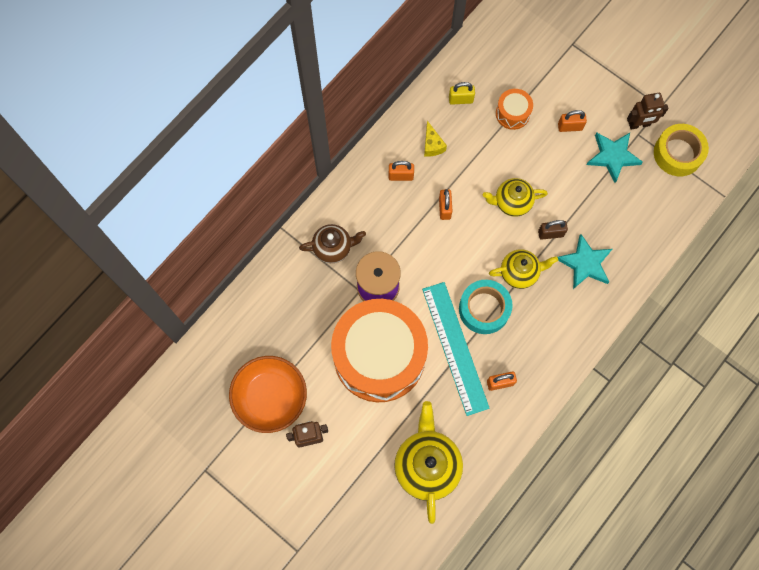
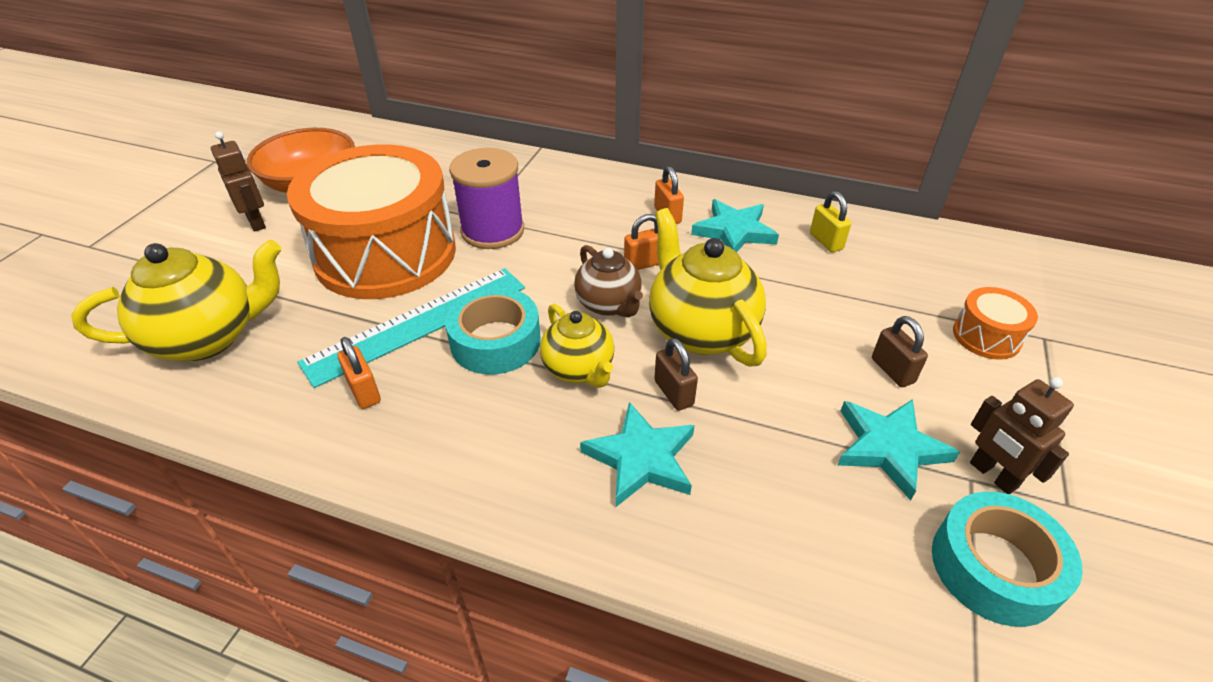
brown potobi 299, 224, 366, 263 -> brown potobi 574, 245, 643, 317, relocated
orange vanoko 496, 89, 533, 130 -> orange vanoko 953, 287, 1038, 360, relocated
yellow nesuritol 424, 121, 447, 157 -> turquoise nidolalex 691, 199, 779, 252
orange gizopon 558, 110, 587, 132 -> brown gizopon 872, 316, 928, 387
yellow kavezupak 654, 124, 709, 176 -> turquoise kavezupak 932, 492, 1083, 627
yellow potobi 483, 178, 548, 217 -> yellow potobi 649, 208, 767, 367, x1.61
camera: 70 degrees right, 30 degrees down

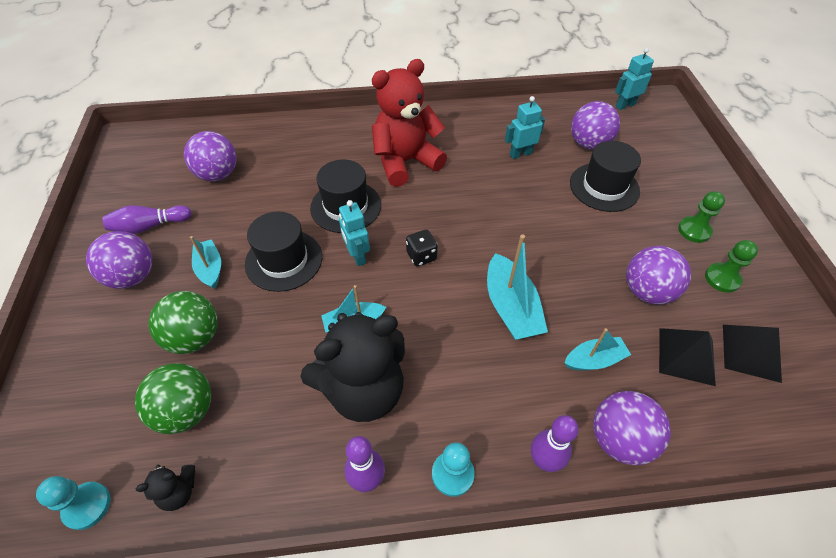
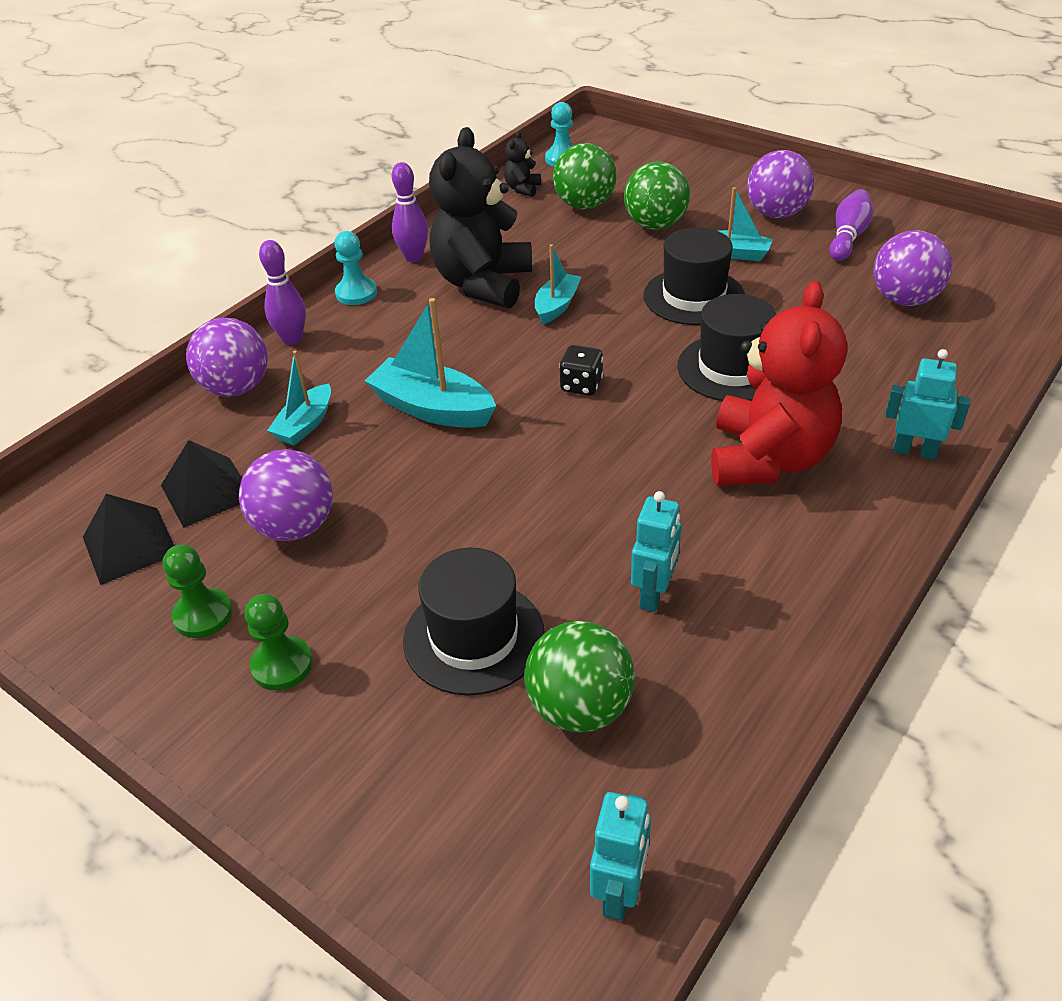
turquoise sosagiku 339, 200, 370, 266 -> turquoise sosagiku 885, 349, 970, 460, relocated
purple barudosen 571, 101, 620, 150 -> green barudosen 524, 621, 635, 733
camera: 135 degrees right, 10 degrees down

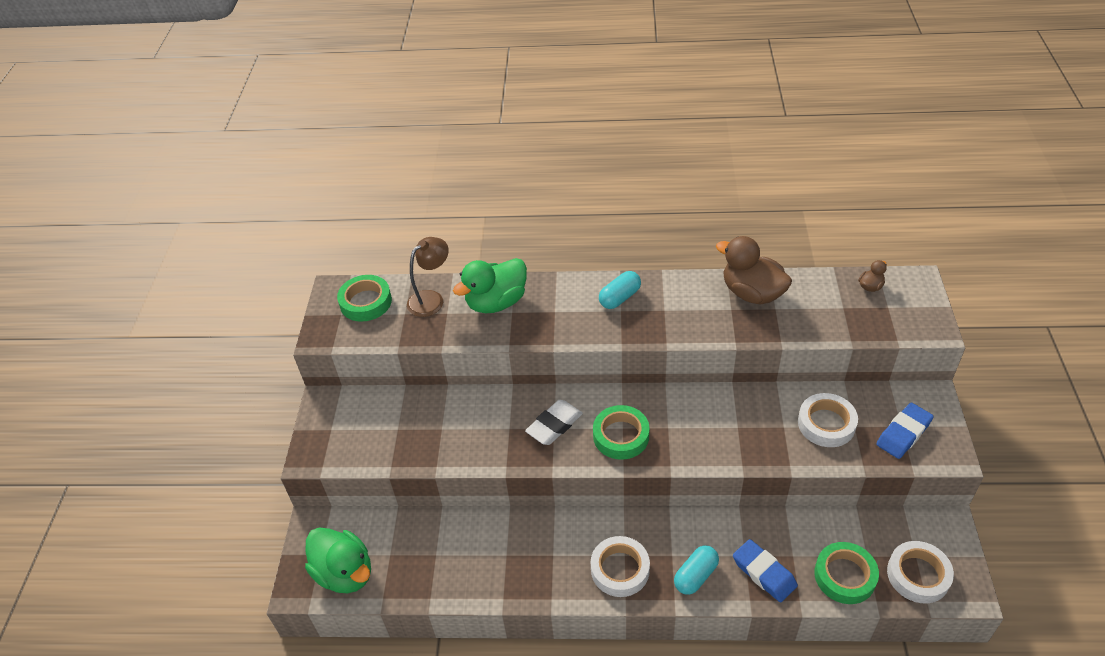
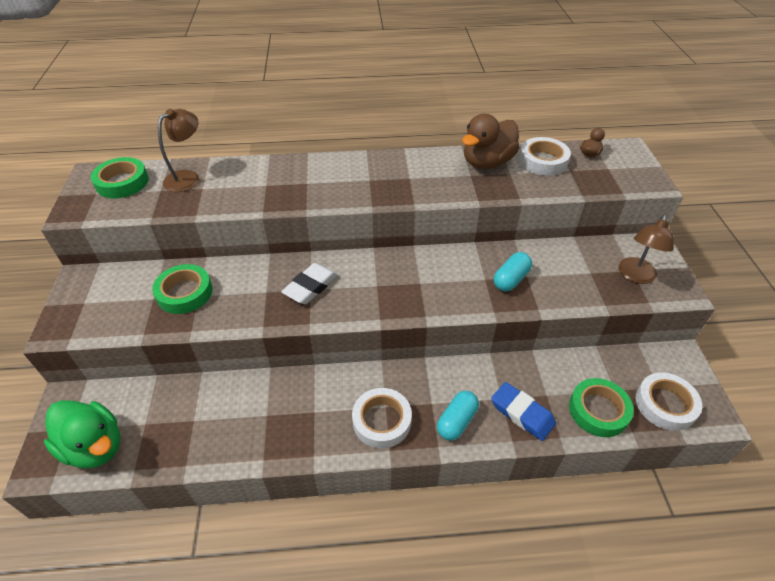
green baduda 453, 258, 527, 313 -> none
green kavezupak 593, 405, 649, 460 -> green kavezupak 152, 264, 212, 314, relocated
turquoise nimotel 599, 271, 641, 309 -> turquoise nimotel 494, 252, 532, 291, relocated
white kavezupak 798, 393, 858, 447 -> white kavezupak 519, 137, 571, 176, relocated
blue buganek 876, 403, 934, 459 -> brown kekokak 619, 215, 674, 284
brown baduda 716, 236, 792, 304 -> brown baduda 462, 114, 520, 169, 75 degrees counterclockwise
camera: 10 degrees left, 0 degrees up

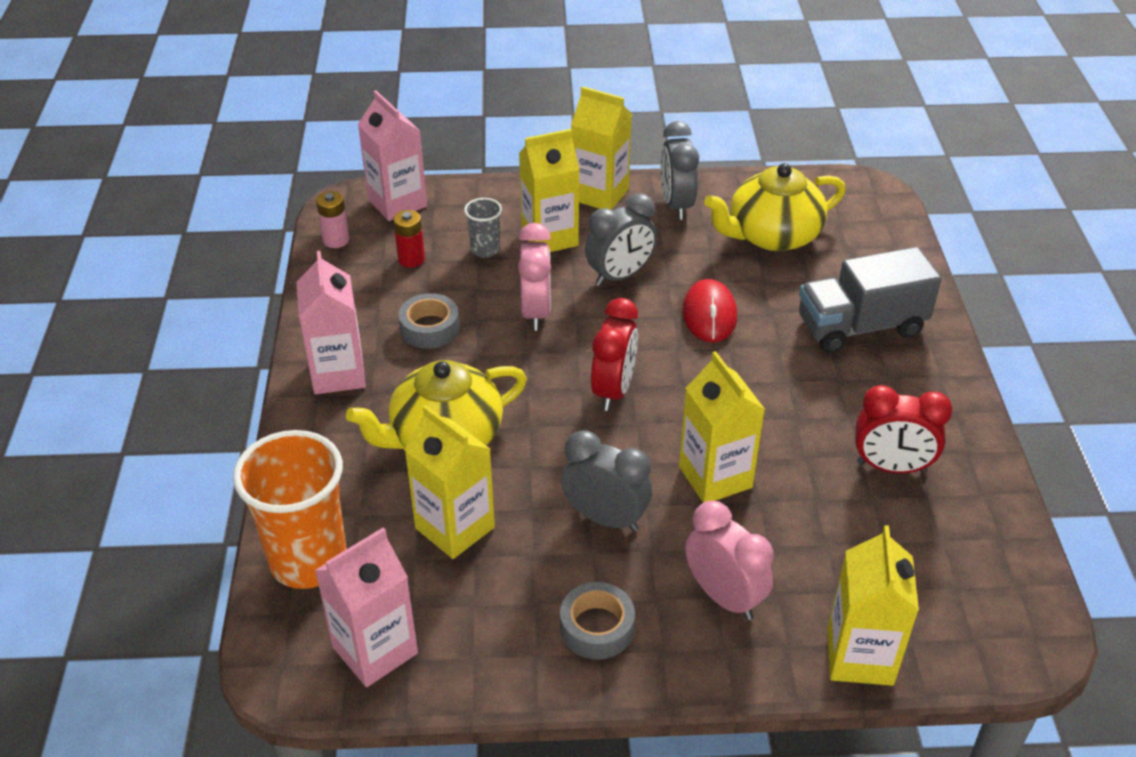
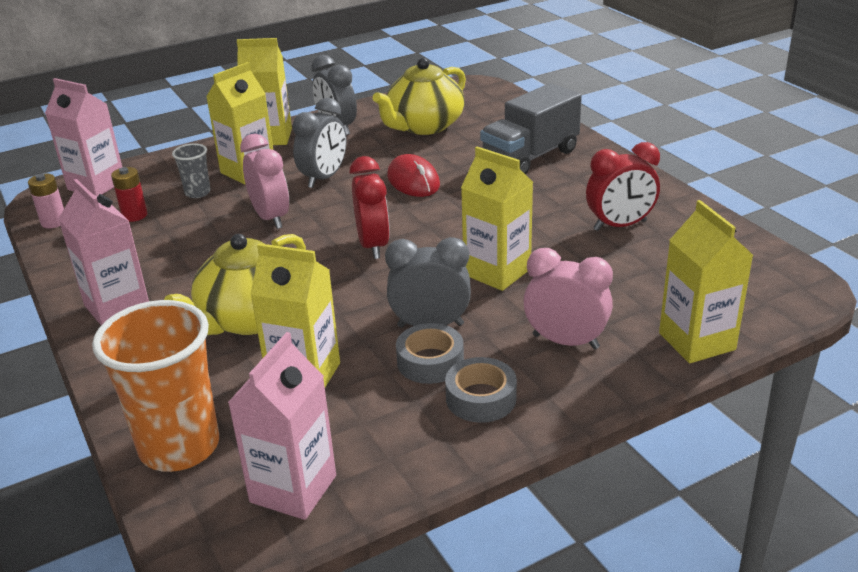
grey kavezupak 398, 293, 460, 349 -> grey kavezupak 396, 323, 464, 384, relocated
camera: 25 degrees left, 10 degrees down

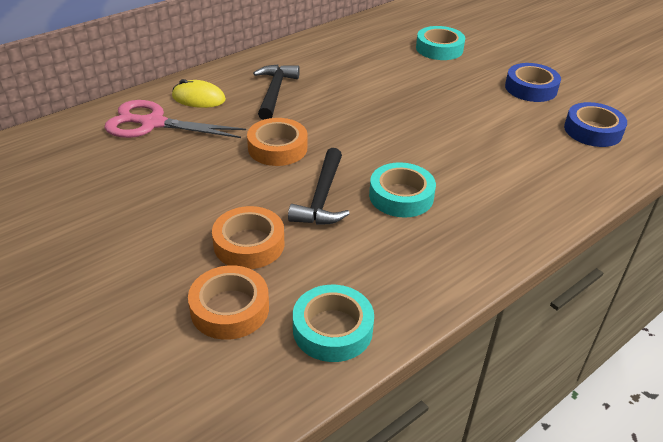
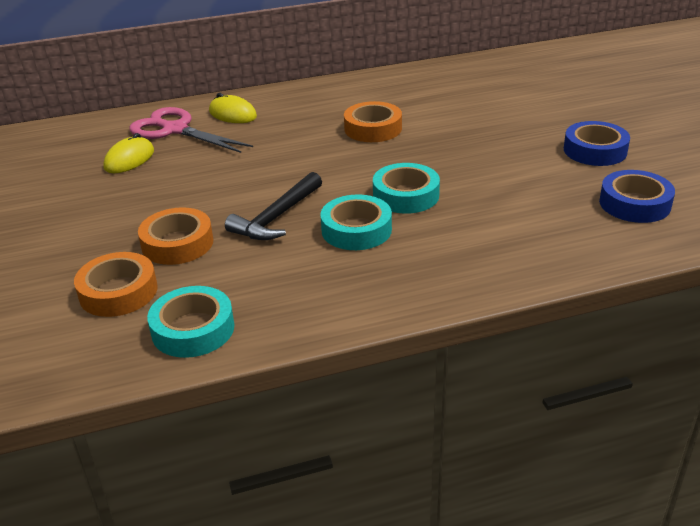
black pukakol 253, 64, 300, 120 -> none
none -> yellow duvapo 103, 133, 154, 173
orange kavezupak 247, 118, 307, 166 -> orange kavezupak 344, 101, 402, 142, relocated
turquoise kavezupak 416, 26, 465, 60 -> turquoise kavezupak 373, 163, 440, 214, relocated
camera: 25 degrees right, 5 degrees down

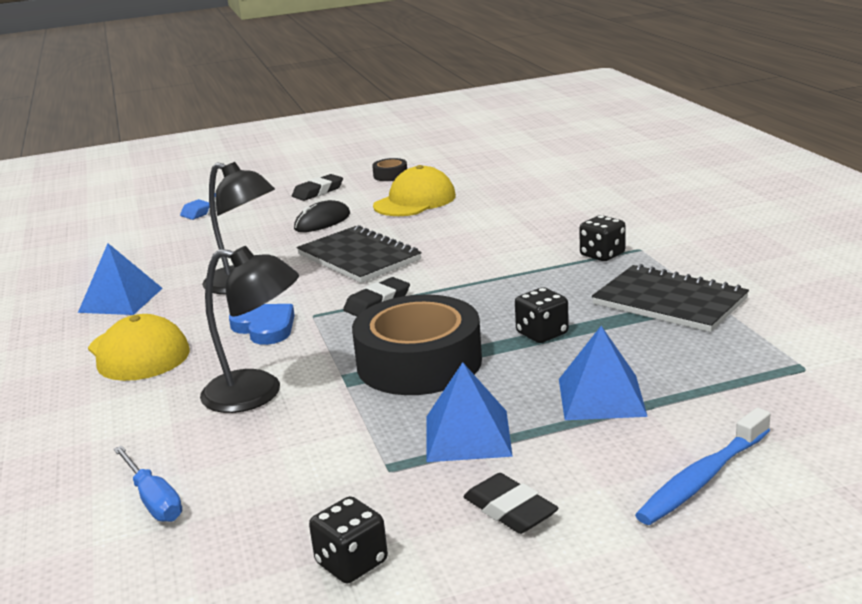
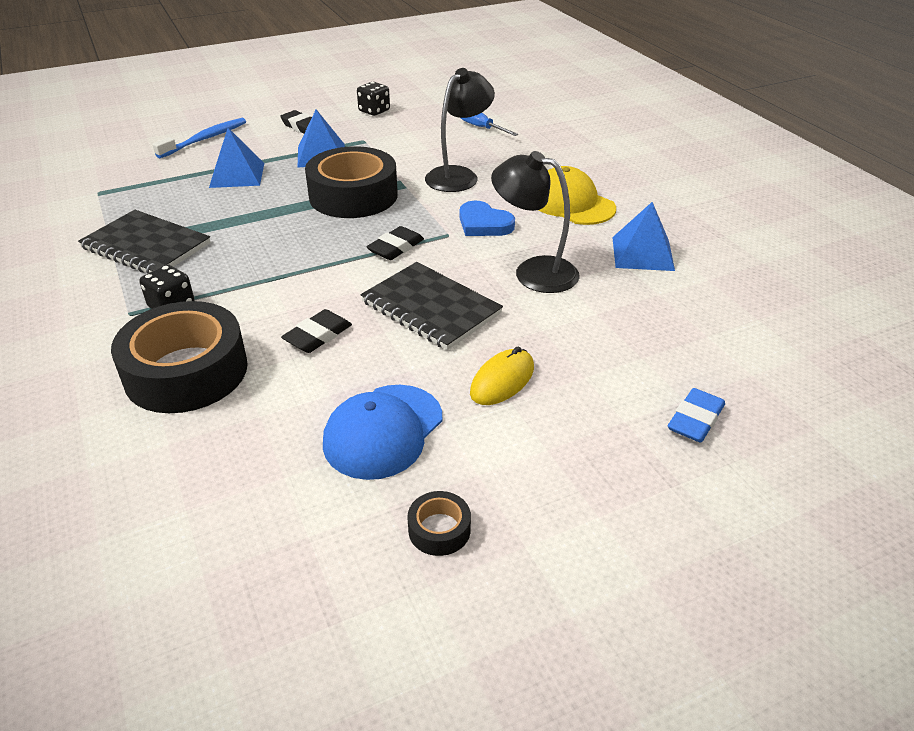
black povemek 515, 287, 569, 343 -> none
none -> black kavezupak 111, 301, 248, 413
black buganek 292, 174, 343, 201 -> black buganek 281, 309, 352, 353, relocated
black duvapo 294, 200, 350, 232 -> yellow duvapo 470, 346, 534, 405
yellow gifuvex 373, 165, 456, 216 -> blue gifuvex 323, 385, 443, 480
black kekokak 200, 246, 299, 413 -> black kekokak 425, 68, 495, 192, 120 degrees clockwise
camera: 170 degrees right, 15 degrees up

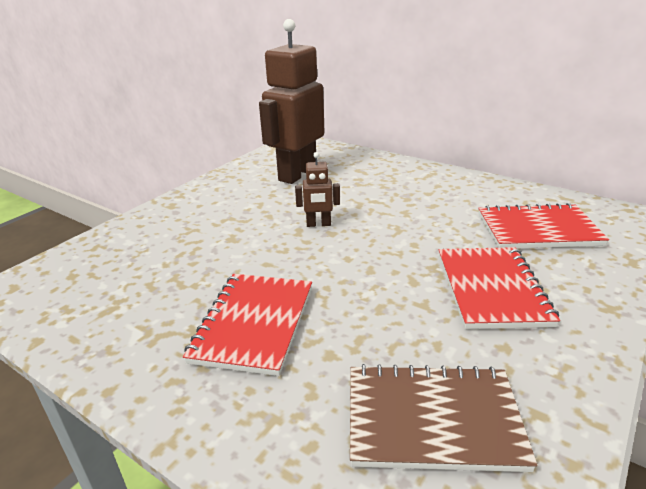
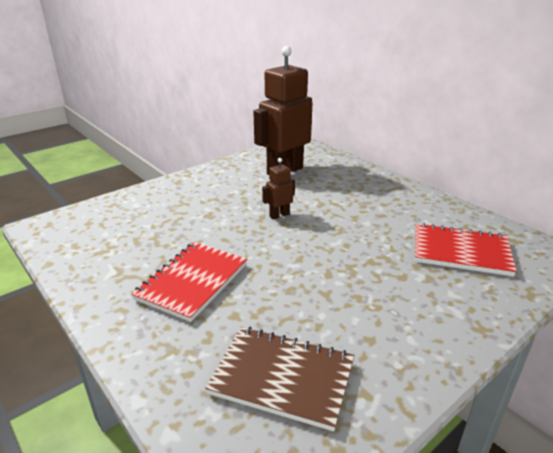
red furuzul 439, 247, 560, 329 -> none
brown sosagiku 295, 152, 340, 227 -> brown sosagiku 262, 158, 295, 220, 135 degrees clockwise
camera: 15 degrees right, 0 degrees up

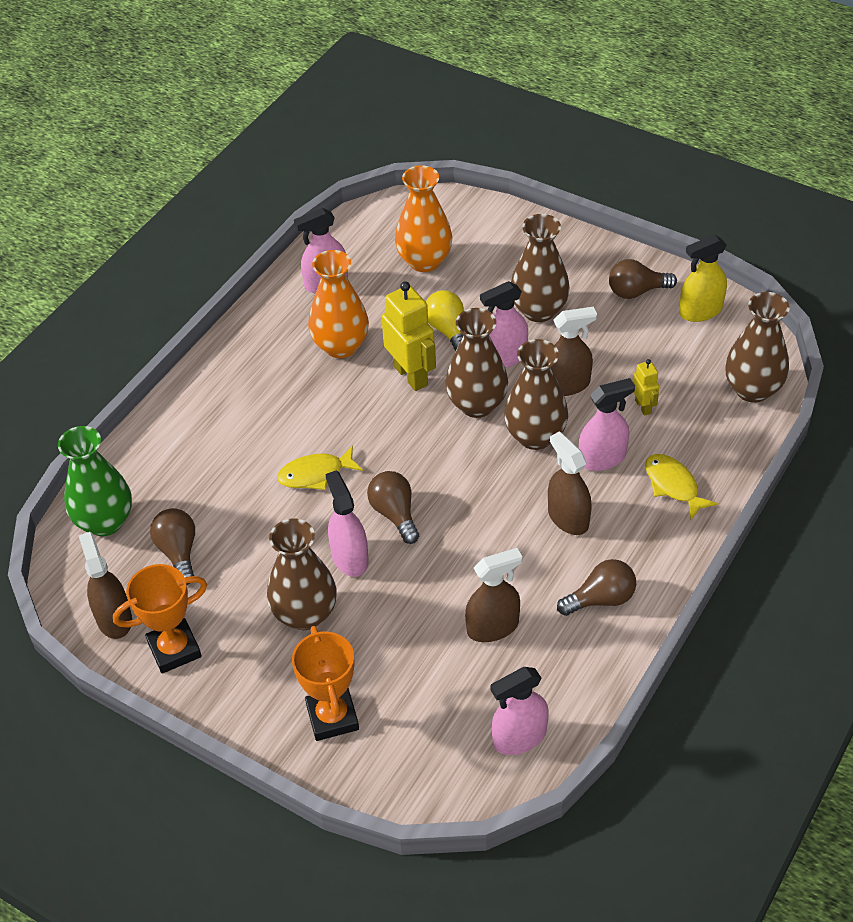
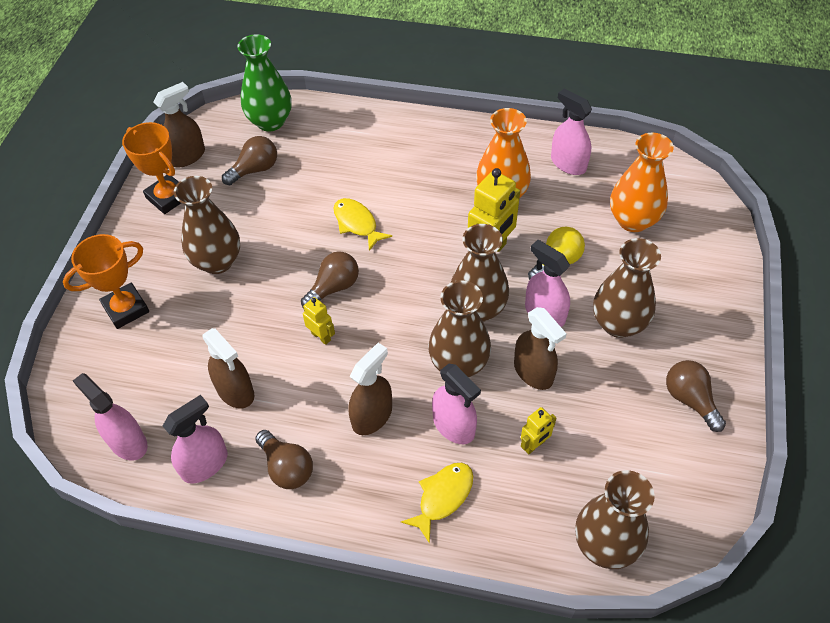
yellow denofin 679, 234, 727, 322 -> none
none -> yellow sosagiku 303, 297, 335, 345
pink denofin 325, 470, 368, 577 -> pink denofin 163, 395, 228, 483, relocated
camera: 70 degrees right, 5 degrees up

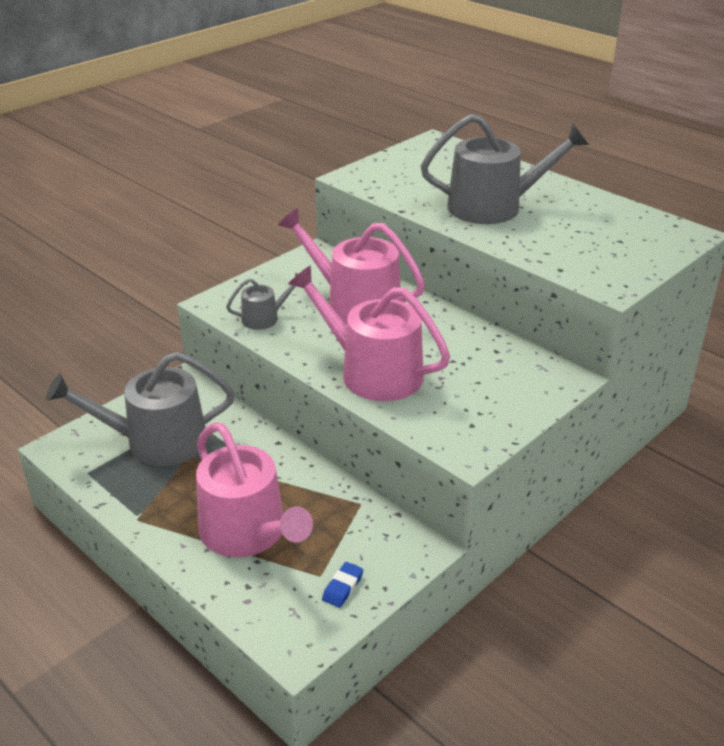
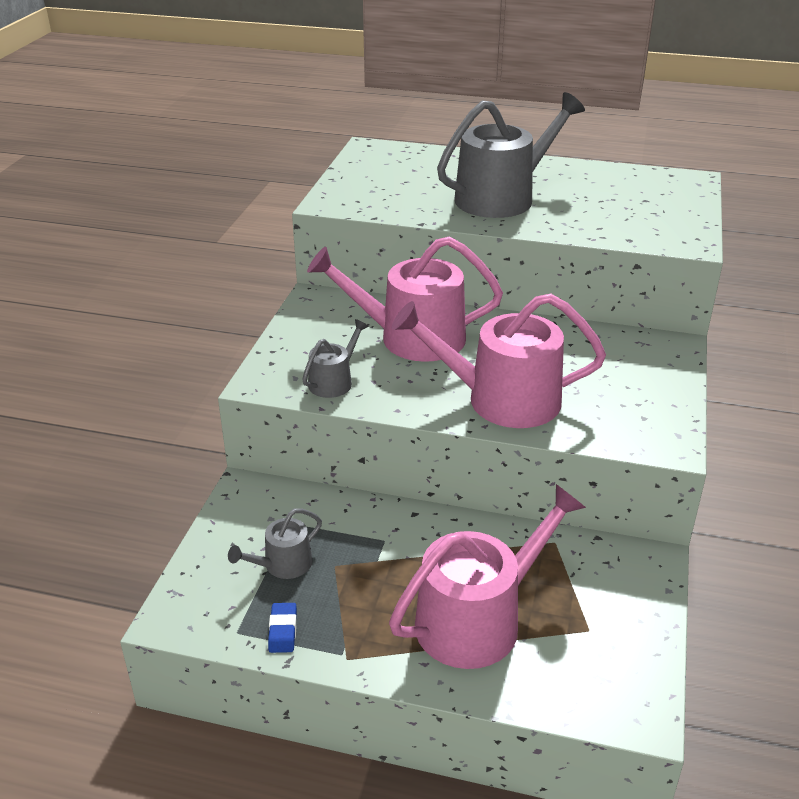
blue buganek 322, 562, 363, 608 -> blue buganek 268, 603, 297, 653, relocated
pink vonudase 196, 422, 313, 557 -> pink vonudase 389, 484, 586, 669, 60 degrees counterclockwise
grey vonudase 46, 352, 235, 466 -> grey vonudase 228, 508, 322, 579, x0.49
camera: 30 degrees left, 0 degrees up

